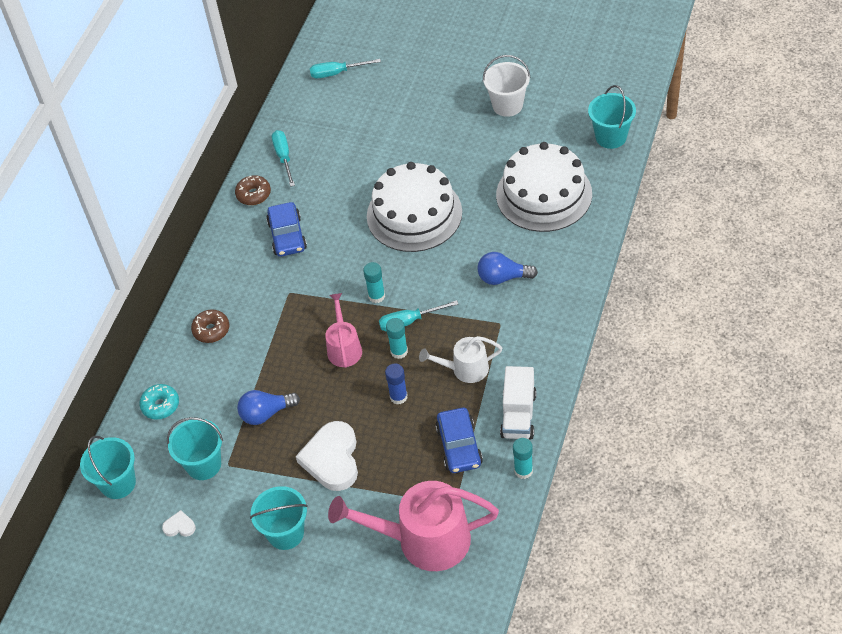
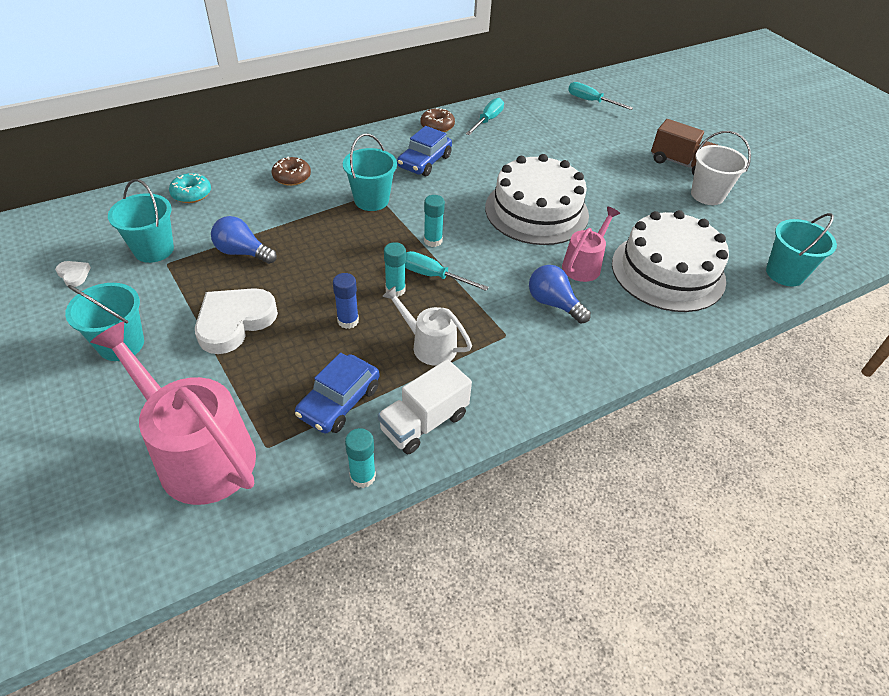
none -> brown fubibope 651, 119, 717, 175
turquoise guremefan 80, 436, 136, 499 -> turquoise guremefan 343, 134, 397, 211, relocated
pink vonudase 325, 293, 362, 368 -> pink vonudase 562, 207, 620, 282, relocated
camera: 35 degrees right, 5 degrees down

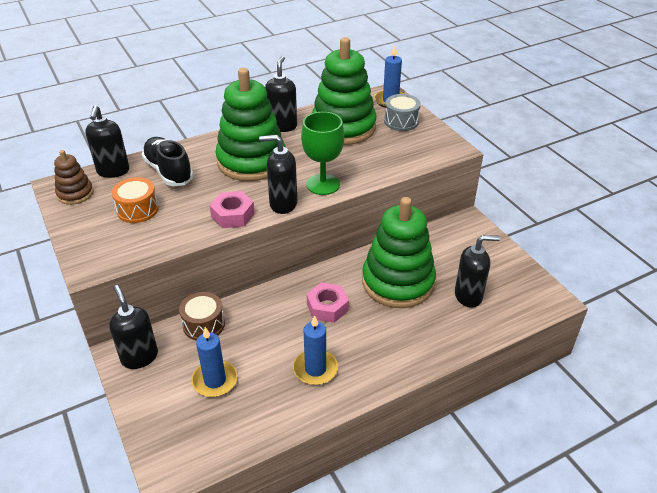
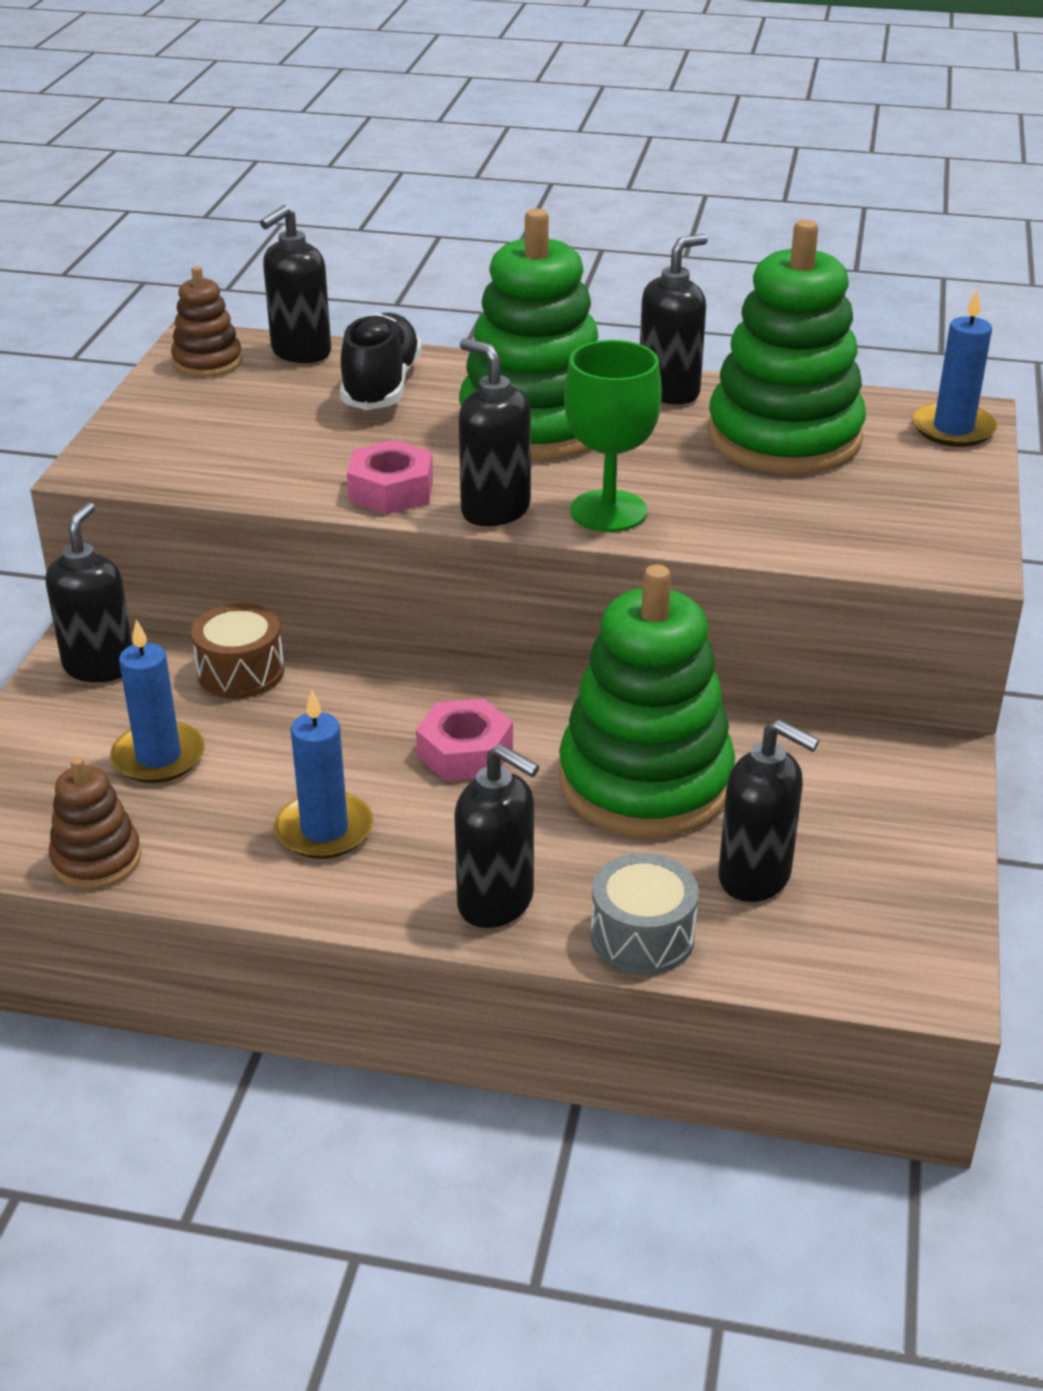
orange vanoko 112, 177, 159, 223 -> none
none -> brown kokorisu 49, 757, 142, 889
none -> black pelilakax 454, 744, 539, 928
grey vanoko 384, 94, 421, 131 -> grey vanoko 591, 853, 699, 975, relocated
camera: 40 degrees right, 5 degrees down

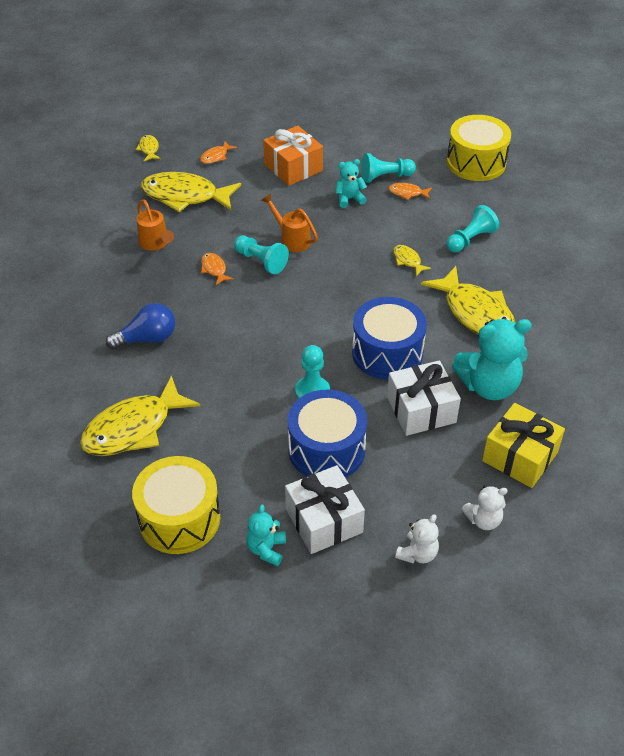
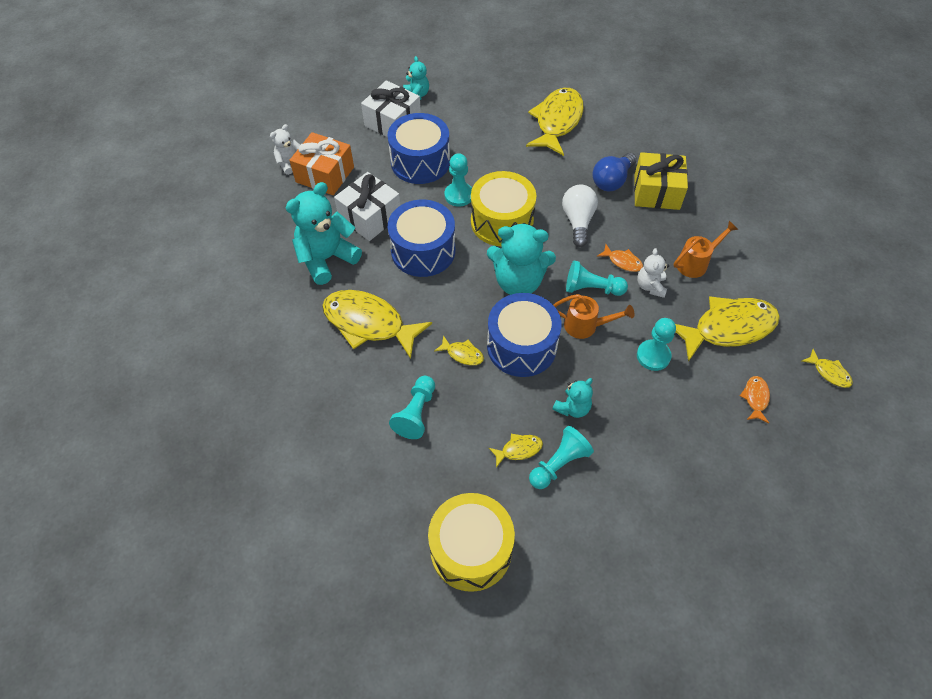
none -> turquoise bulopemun 487, 223, 556, 295
none -> blue vanoko 487, 293, 562, 377
none -> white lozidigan 562, 184, 598, 247
none -> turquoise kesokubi 637, 318, 676, 371
yellow vanoko 132, 456, 221, 554 -> yellow vanoko 471, 171, 536, 246, relocated
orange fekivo 263, 126, 323, 186 -> orange fekivo 290, 132, 354, 195, relocated
white bulopemun 395, 514, 439, 564 -> white bulopemun 637, 248, 669, 298, relocated
yellow fekivo 482, 403, 565, 488 -> yellow fekivo 634, 152, 688, 210, relocated
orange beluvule 389, 183, 432, 200 -> yellow beluvule 489, 434, 543, 468
orange vonudase 137, 199, 174, 250 -> orange vonudase 674, 221, 739, 278, 120 degrees clockwise
camera: 150 degrees right, 10 degrees up

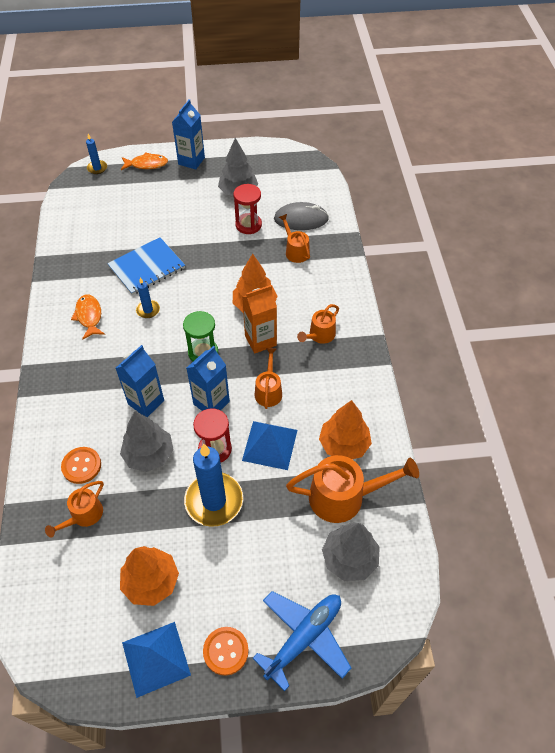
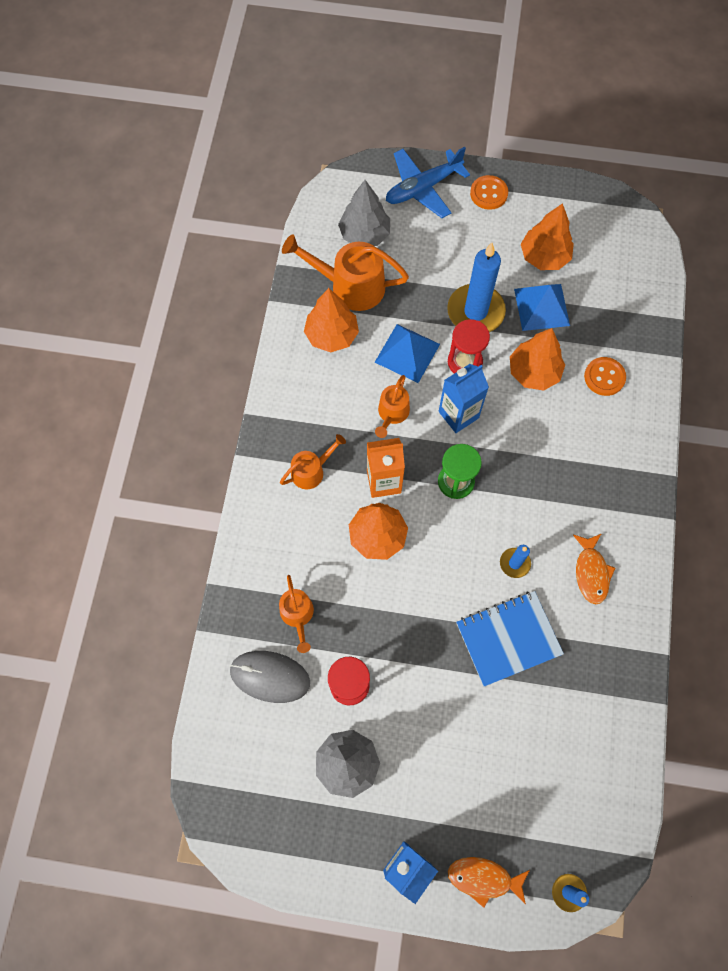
orange vonudase 45, 481, 104, 537 -> none
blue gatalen 116, 345, 164, 417 -> none
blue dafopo 122, 622, 191, 698 -> blue dafopo 514, 284, 570, 331, relocated
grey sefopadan 120, 411, 174, 472 -> orange sefopadan 510, 328, 565, 390
camera: 165 degrees left, 15 degrees up

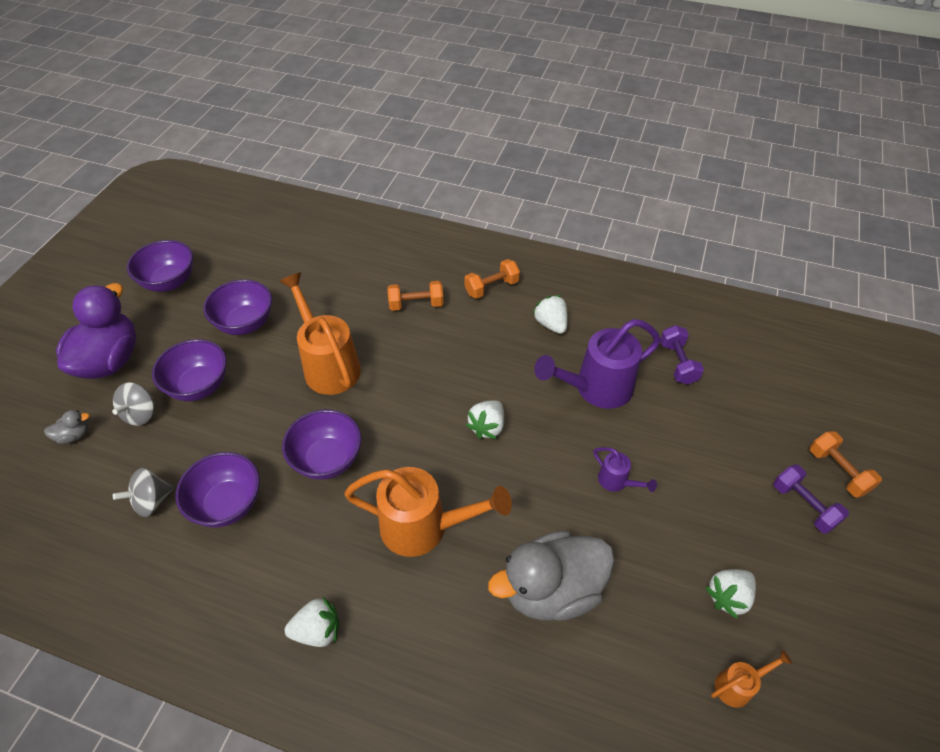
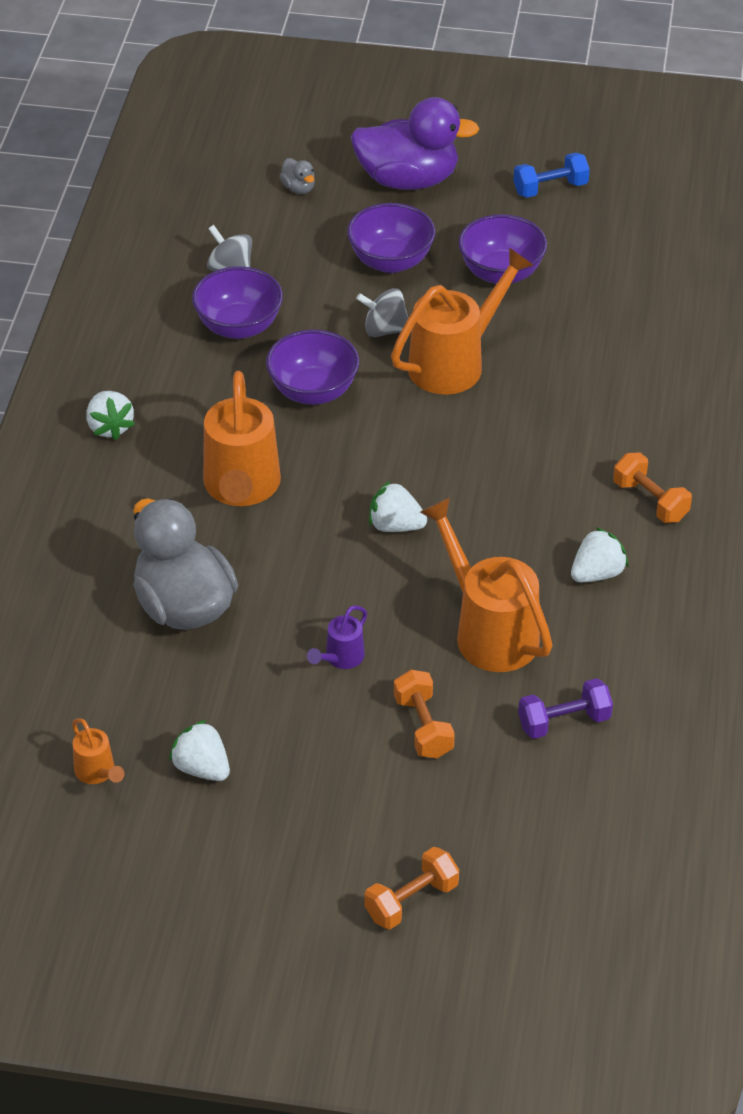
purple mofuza 773, 464, 849, 534 -> none
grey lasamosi 112, 382, 154, 426 -> grey lasamosi 356, 288, 409, 337, relocated
orange mofuza 388, 281, 444, 311 -> orange mofuza 394, 670, 455, 758, relocated
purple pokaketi 127, 240, 193, 292 -> blue mofuza 513, 153, 590, 198
purple vonudase 534, 319, 661, 409 -> orange vonudase 420, 497, 553, 672
camera: 80 degrees right, 5 degrees down

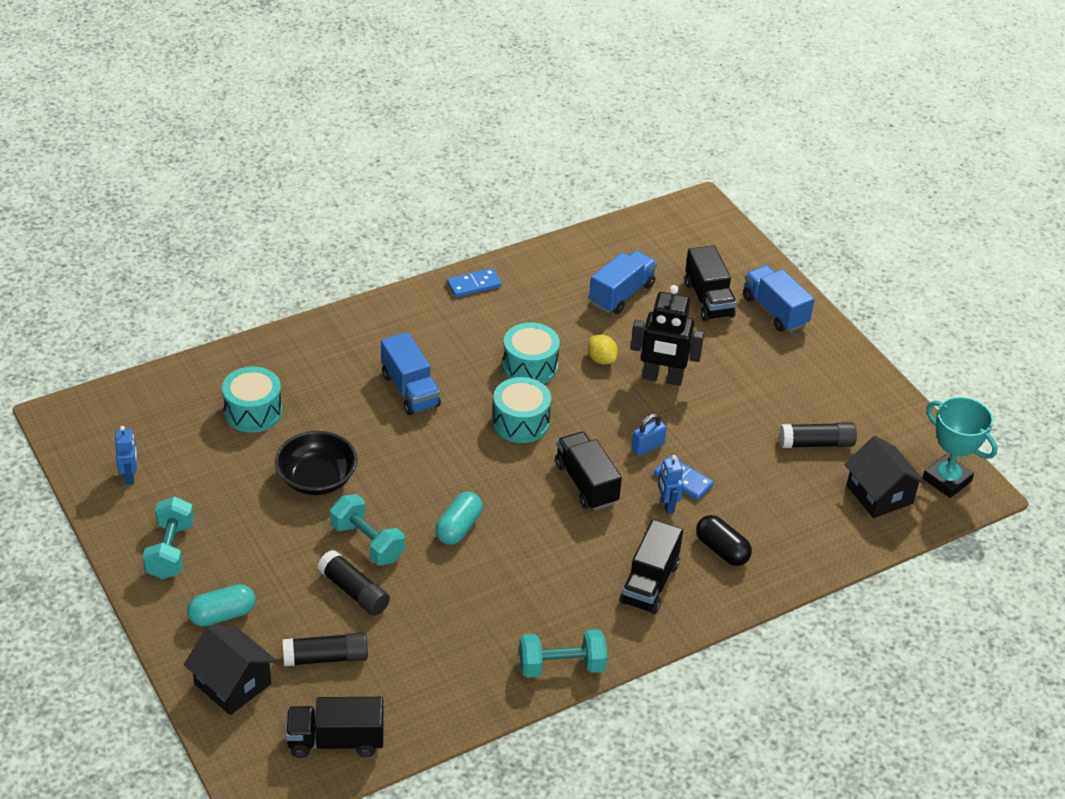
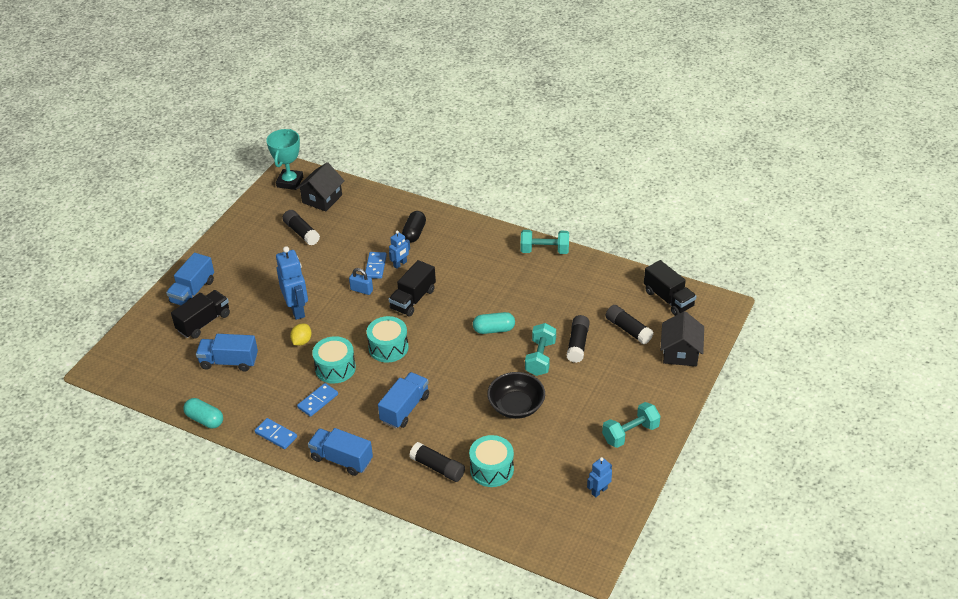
black fubibope 620, 520, 683, 614 -> none
none -> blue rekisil 297, 383, 338, 417
none -> blue fubibope 308, 428, 373, 476
none -> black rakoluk 409, 442, 465, 482
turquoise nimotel 187, 584, 255, 627 -> turquoise nimotel 183, 398, 223, 428, relocated
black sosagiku 631, 285, 704, 386 -> blue sosagiku 276, 246, 308, 320
turquoise mofuza 519, 629, 607, 678 -> turquoise mofuza 521, 230, 569, 254, 45 degrees counterclockwise
camera: 120 degrees left, 0 degrees up

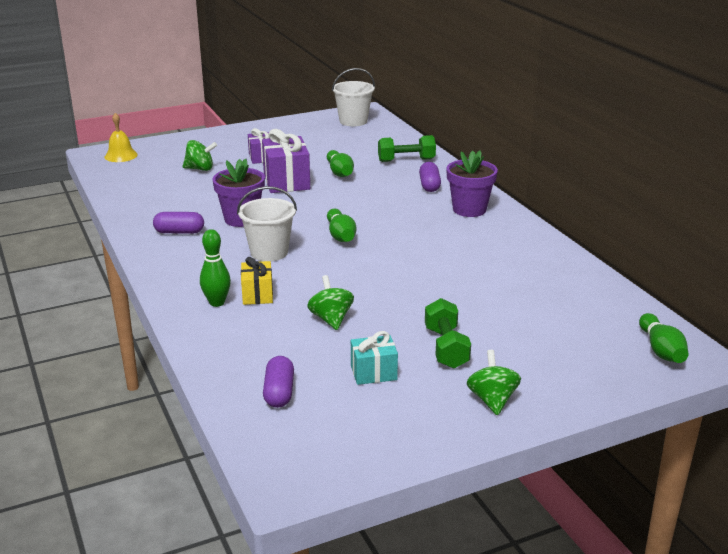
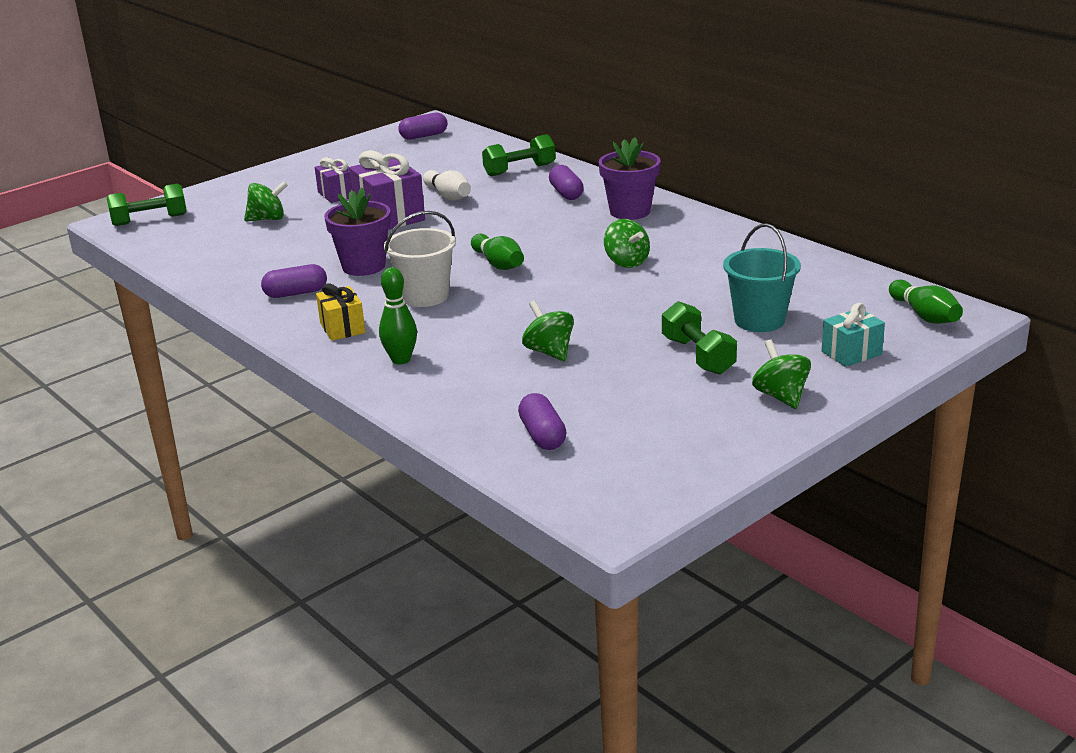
none -> green lasamosi 604, 219, 650, 268
none -> turquoise guremefan 723, 223, 801, 332
yellow fekivo 241, 257, 273, 305 -> yellow fekivo 316, 283, 365, 341, relocated
turquoise fekivo 351, 331, 398, 385 -> turquoise fekivo 821, 303, 885, 367, relocated
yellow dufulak 105, 113, 138, 162 -> green mofuza 106, 184, 186, 226
white guremefan 332, 68, 375, 126 -> purple nimotel 398, 113, 448, 139
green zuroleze 327, 150, 354, 177 -> white zuroleze 423, 170, 471, 200
camera: 15 degrees left, 0 degrees up

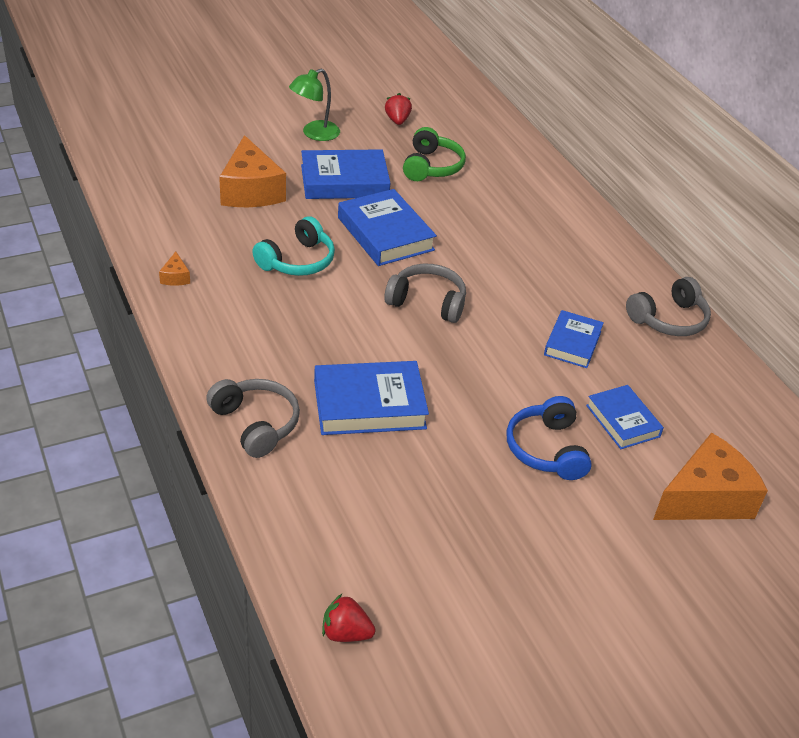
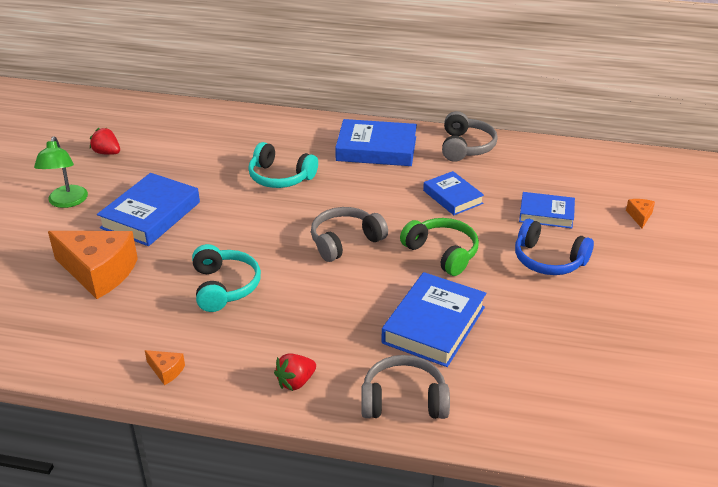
none -> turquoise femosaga 248, 142, 318, 188
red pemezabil 322, 594, 375, 642 -> red pemezabil 274, 353, 316, 391, relocated
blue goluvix 338, 189, 437, 266 -> blue goluvix 335, 119, 417, 166, relocated
green femosaga 403, 127, 466, 181 -> green femosaga 400, 218, 479, 276, relocated
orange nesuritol 653, 432, 768, 520 -> orange nesuritol 626, 199, 655, 228, x0.41
camera: 50 degrees left, 5 degrees down

